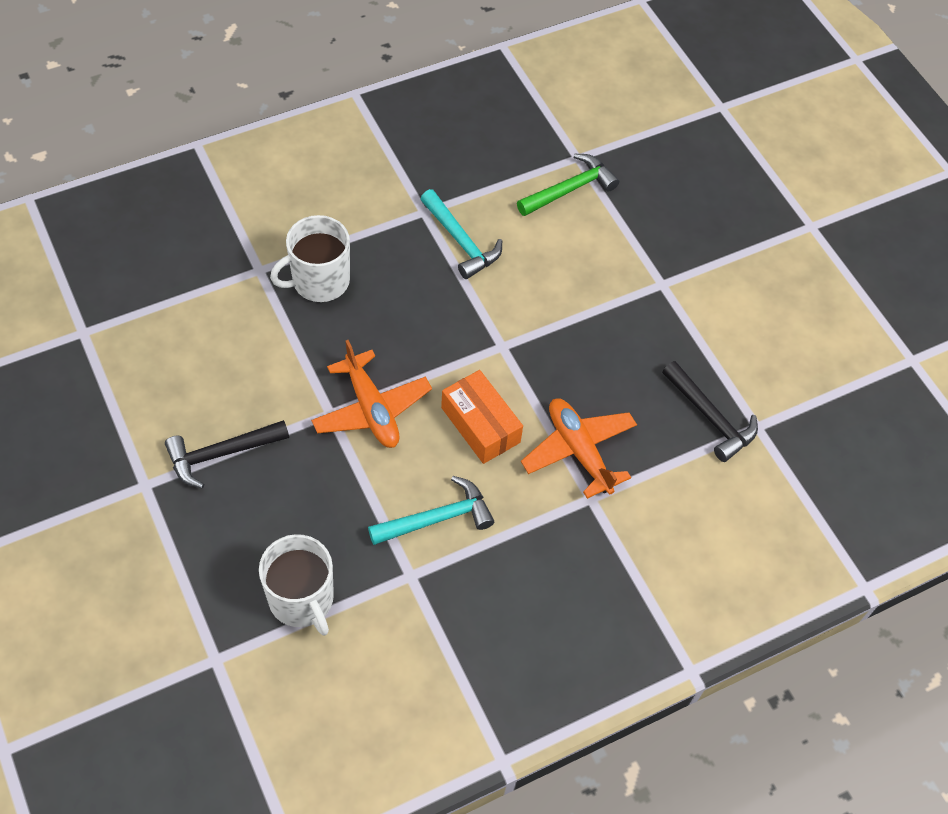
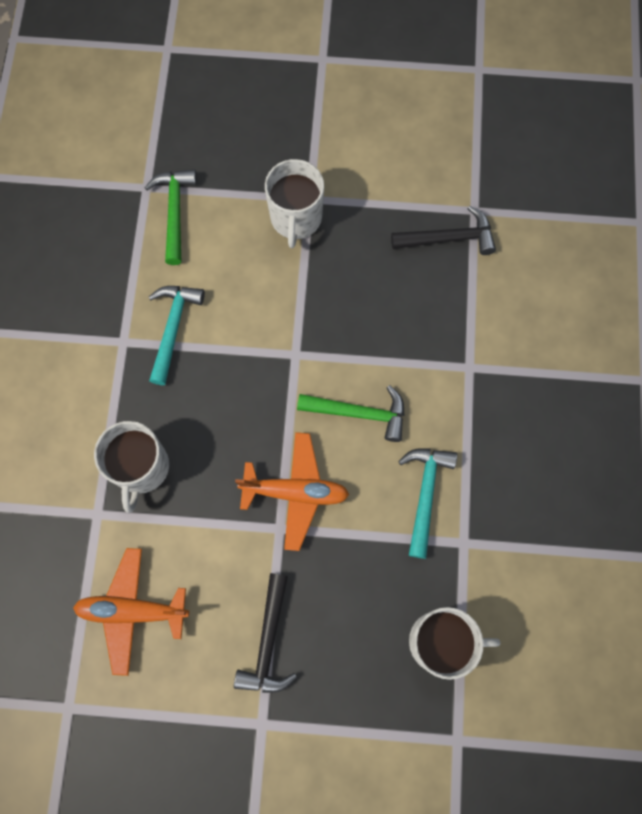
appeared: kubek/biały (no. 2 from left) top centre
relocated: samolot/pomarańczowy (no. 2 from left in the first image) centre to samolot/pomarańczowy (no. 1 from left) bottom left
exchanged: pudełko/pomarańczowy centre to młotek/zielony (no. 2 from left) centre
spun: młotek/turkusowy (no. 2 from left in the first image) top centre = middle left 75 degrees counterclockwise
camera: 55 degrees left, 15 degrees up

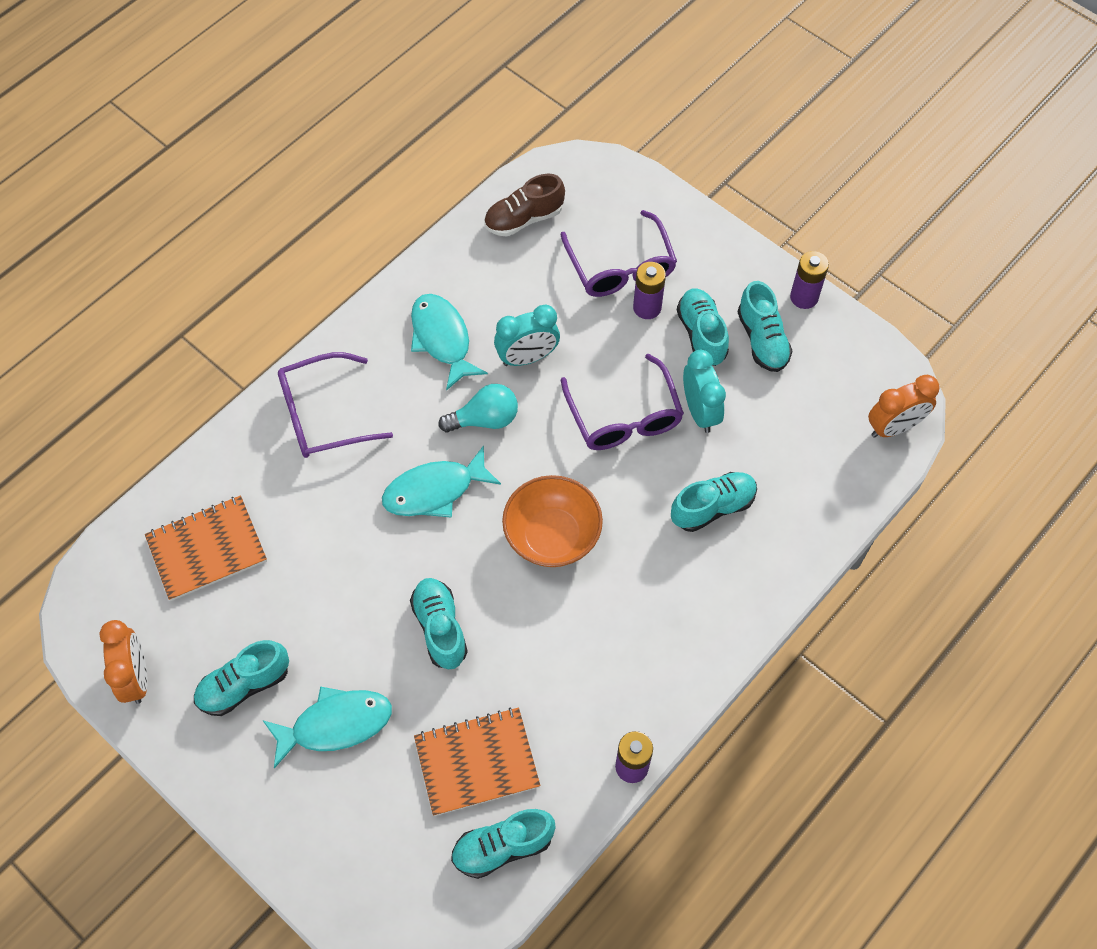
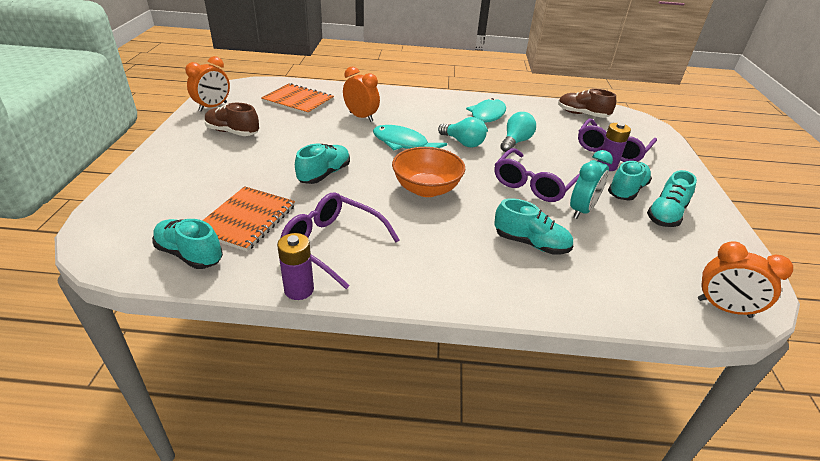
missing: bateria/fioletowy (no. 3 from left) top right; ryba/turkusowy (no. 1 from left) bottom left
appeared: budzik/pomarańczowy (no. 2 from left) top centre
relocated: okulary/fioletowy (no. 1 from left) middle left to centre
exchanged: budzik/turkusowy (no. 1 from left) centre to żarówka/turkusowy (no. 2 from left) top centre
colour: but/turkusowy (no. 1 from left) bottom left to but/brązowy (no. 1 from left) top left
spun: zeszyt/pomarańczowy (no. 2 from left in the first image) bottom centre = middle left 75 degrees clockwise
camera: 50 degrees right, 25 degrees down

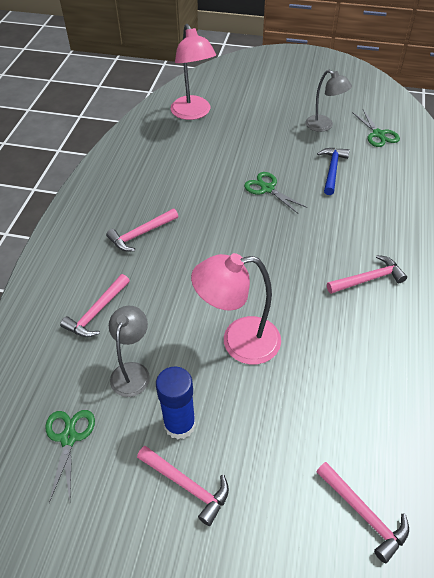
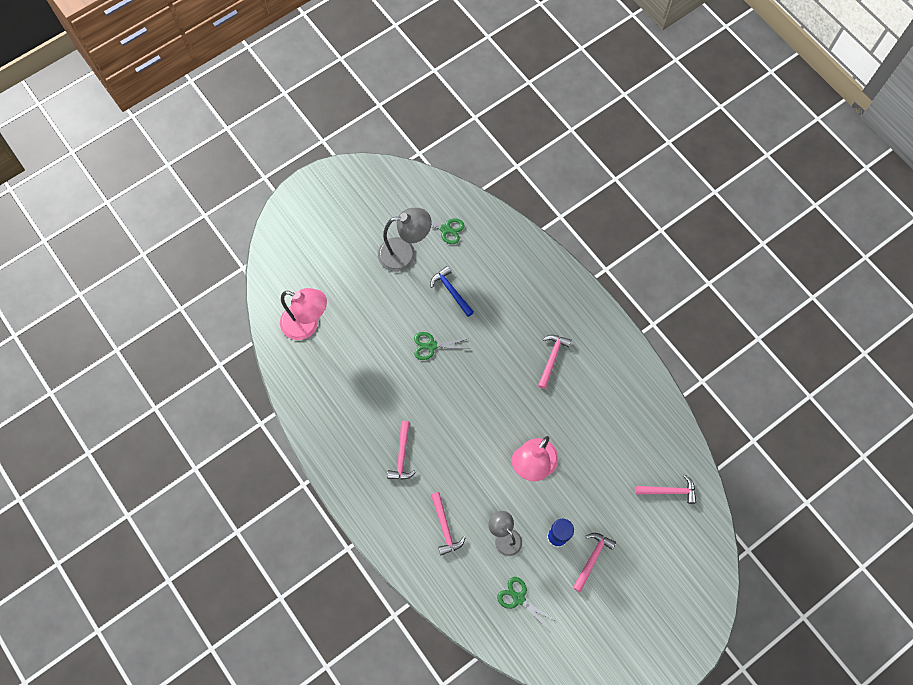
spun: młotek/różowy (no. 3 from left in the first image) bottom centre = bottom centre 45 degrees counterclockwise
size: lampka/szary (no. 2 from left in the first image) top right = centre x1.52
camera: 50 degrees left, 20 degrees up

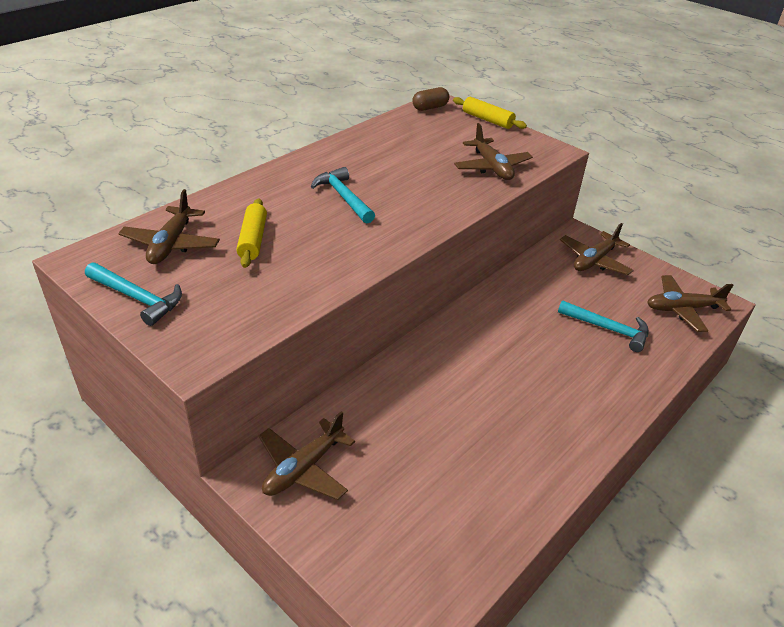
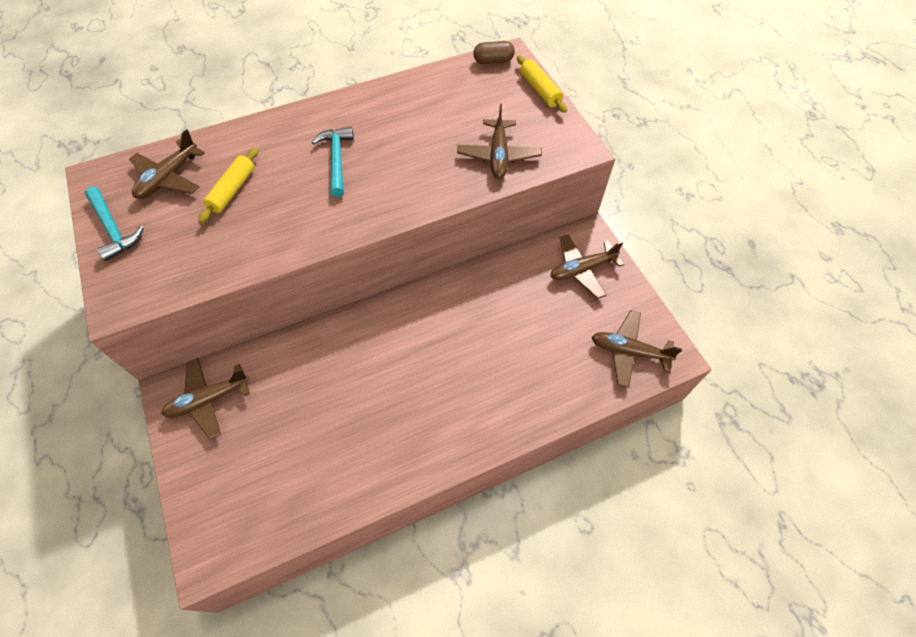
missing: młotek/turkusowy (no. 3 from left) middle right
camera: 25 degrees right, 20 degrees up

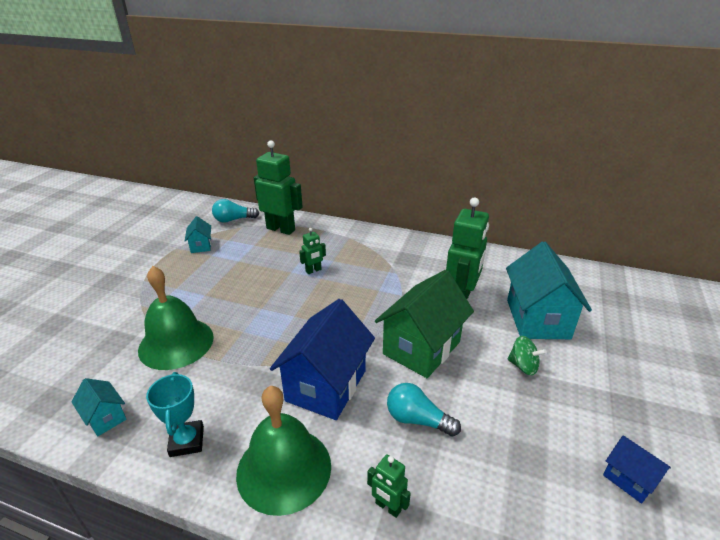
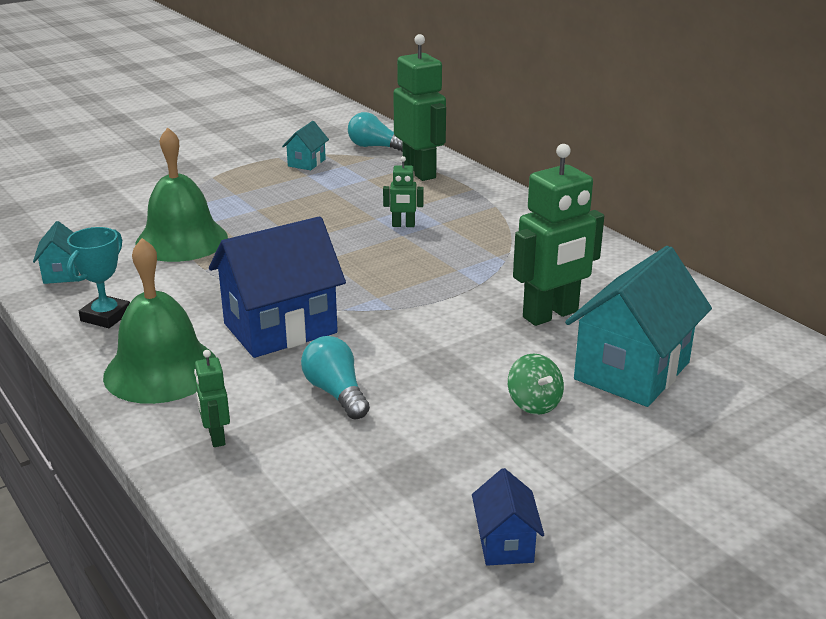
missing: domek/zielony centre
camera: 35 degrees right, 5 degrees down

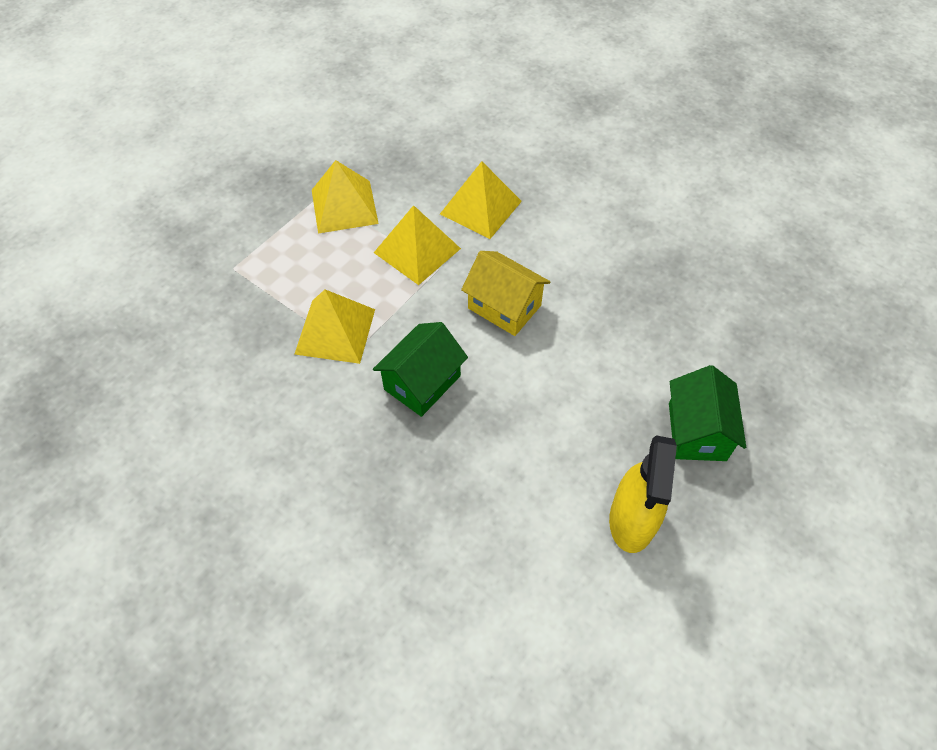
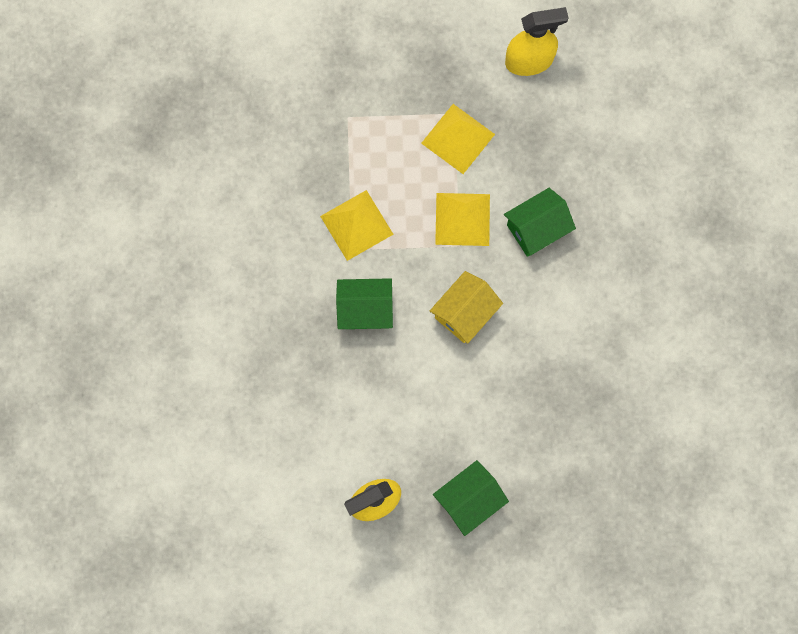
appeared: spryskiwacz/żółty (no. 2 from left) top right
exchanged: piramida/żółty (no. 4 from left) top centre to domek/zielony (no. 3 from left) middle right
spun: domek/żółty centre = centre 45 degrees clockwise
camera: 50 degrees right, 20 degrees up

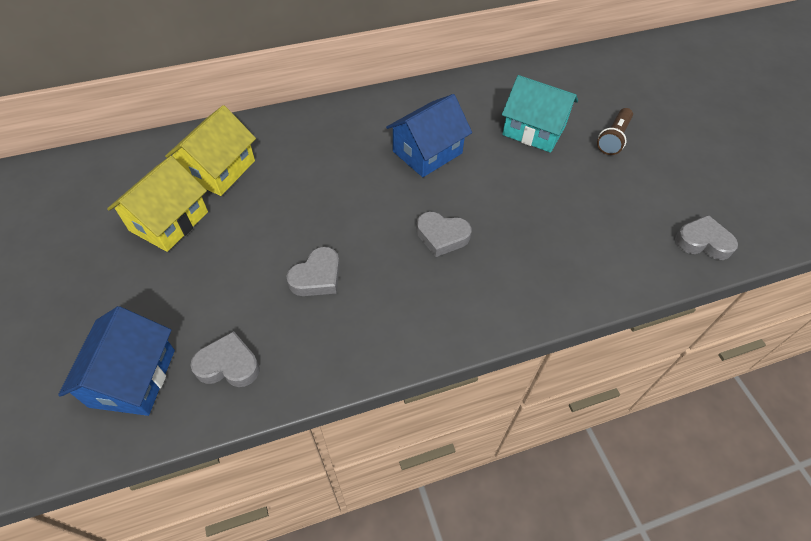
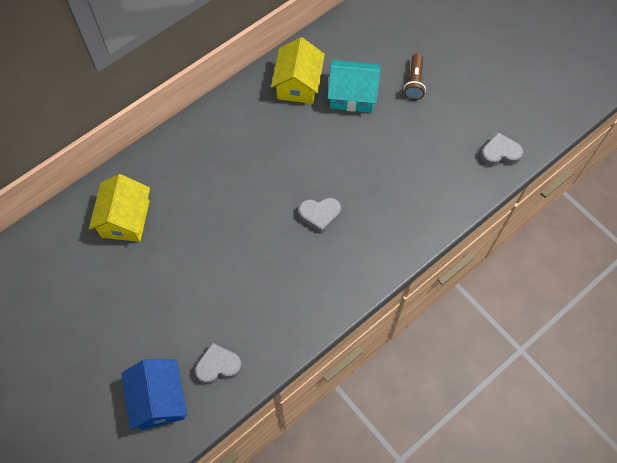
missing: domek/niebieski (no. 2 from left) top centre; serce/szary (no. 2 from left) centre
relocated: domek/żółty (no. 1 from left in the first image) middle left to domek/żółty (no. 2 from left) top centre
camera: 20 degrees left, 10 degrees up

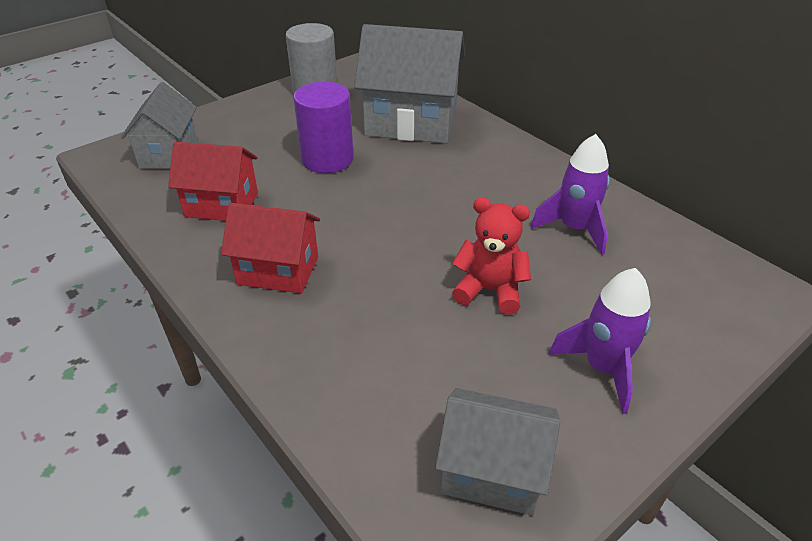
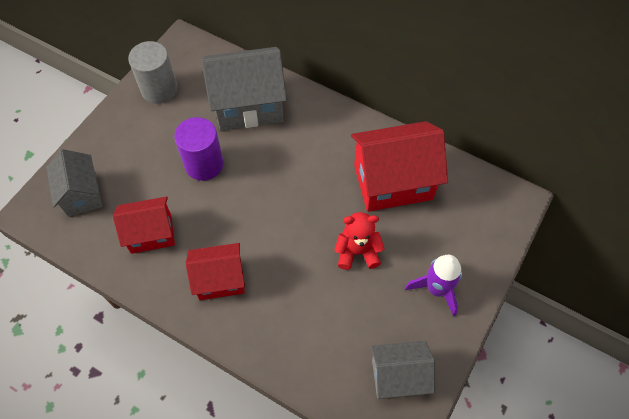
exchanged: rakieta/fioletowy (no. 1 from left) middle right to domek/czerwony (no. 3 from left) centre
camera: 20 degrees left, 20 degrees up

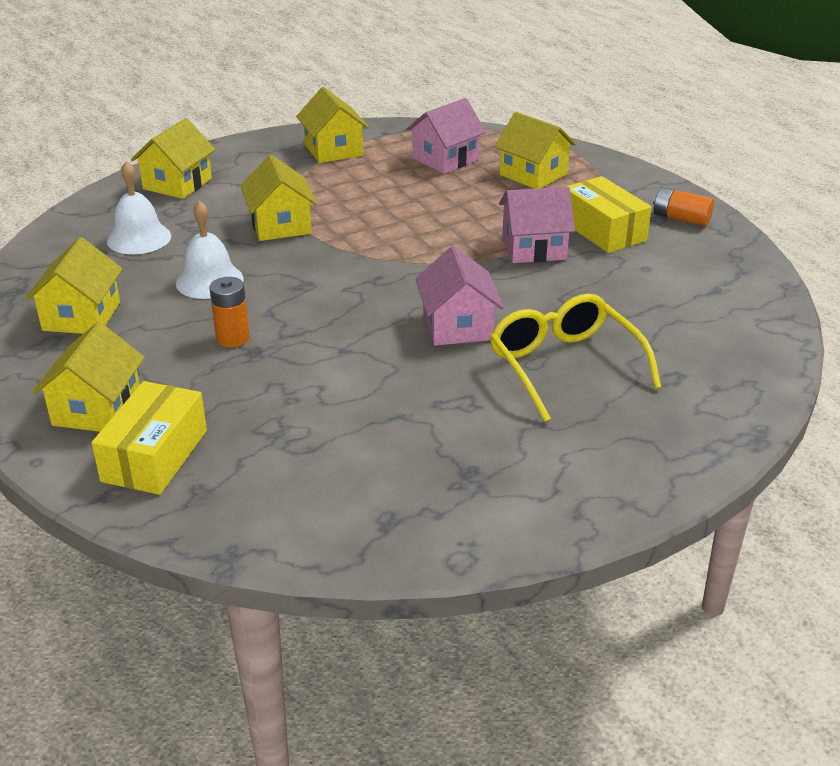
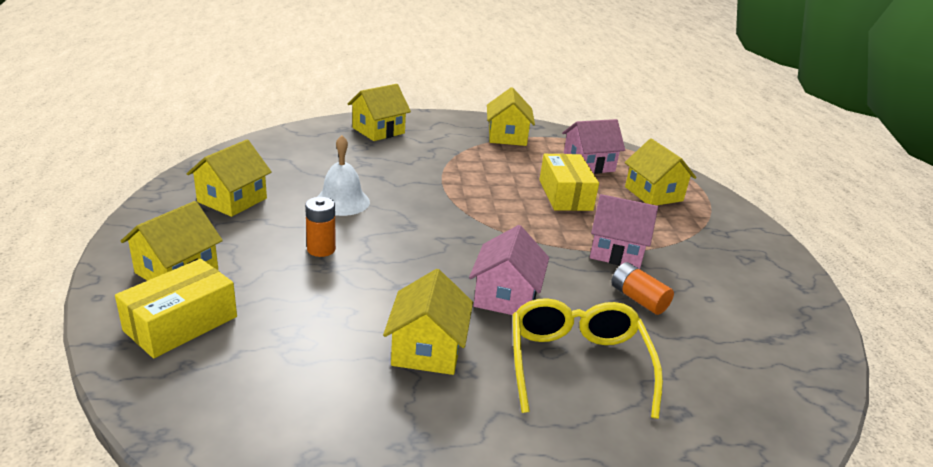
missing: dzwonek/biały (no. 1 from left) top left
relocated: domek/żółty (no. 4 from left) top left to bottom centre; pudełko/żółty (no. 2 from left) top right to centre; bateria/pomarańczowy (no. 2 from left) top right to middle right
camera: 20 degrees right, 5 degrees down

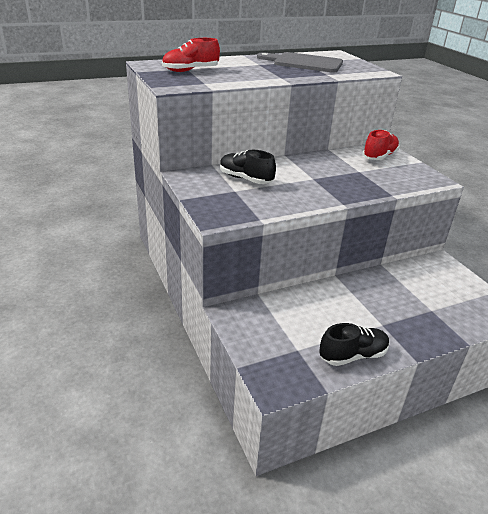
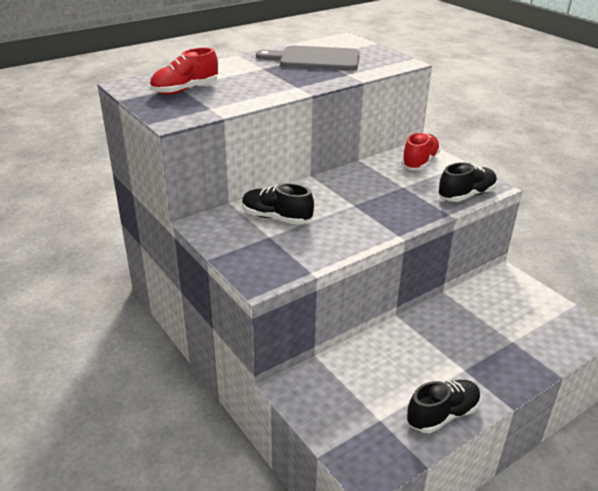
appeared: but/czarny (no. 3 from left) middle right
camera: 10 degrees left, 0 degrees up

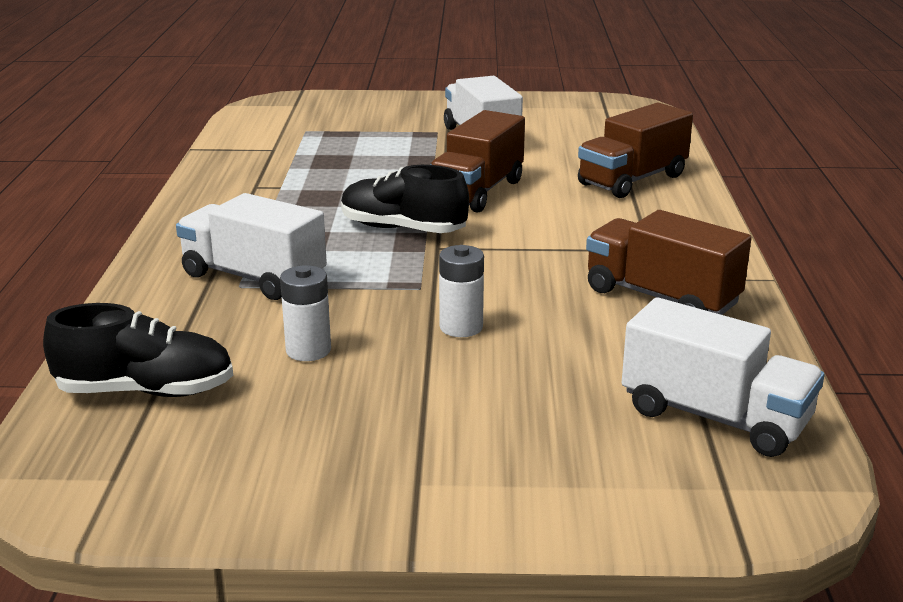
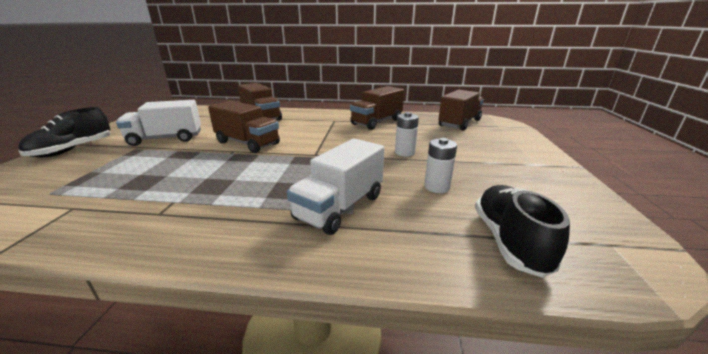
relocated: but/czarny (no. 2 from left in the first image) top centre to but/czarny (no. 1 from left) middle left
colour: ciężarówka/biały (no. 3 from left) middle right to ciężarówka/brązowy (no. 4 from left) top centre
camera: 85 degrees left, 0 degrees up

